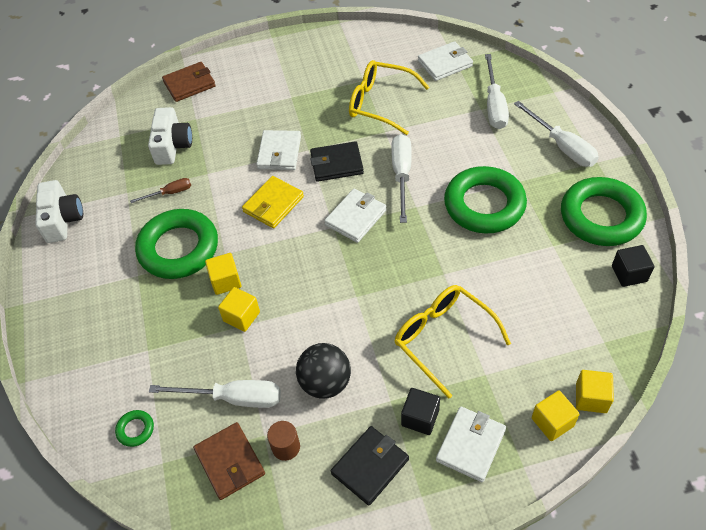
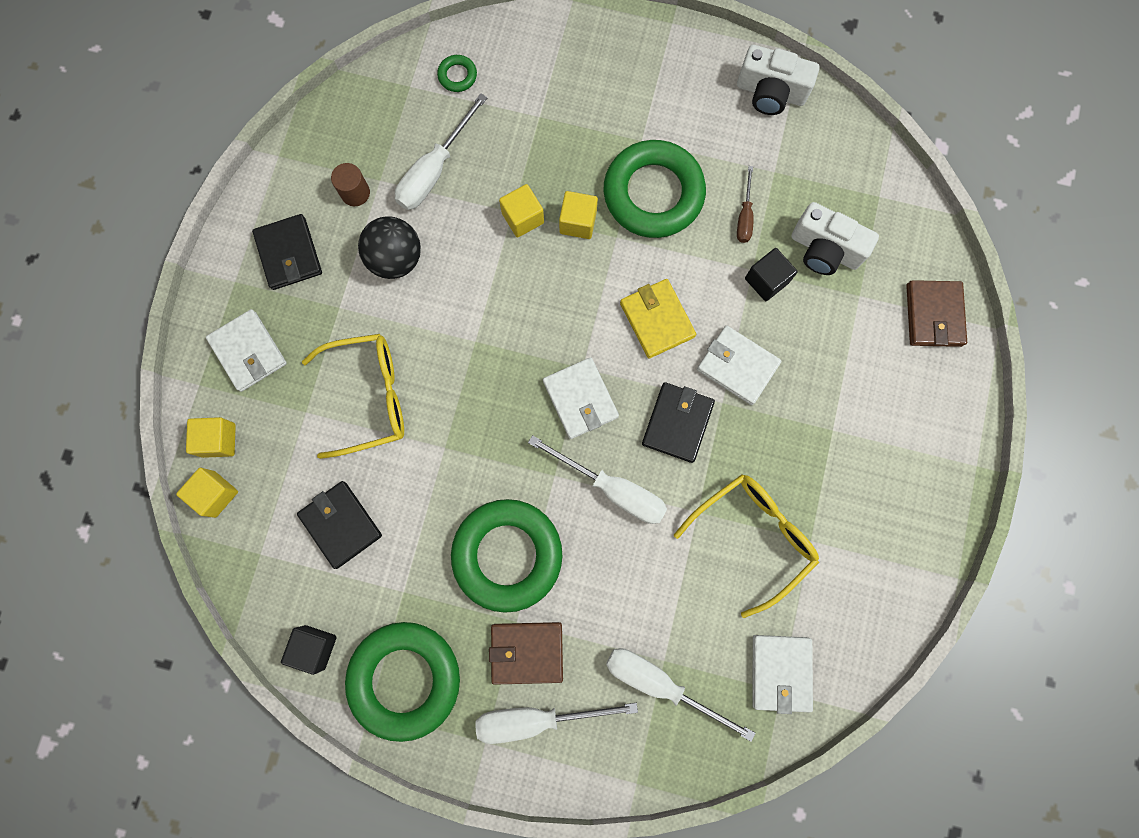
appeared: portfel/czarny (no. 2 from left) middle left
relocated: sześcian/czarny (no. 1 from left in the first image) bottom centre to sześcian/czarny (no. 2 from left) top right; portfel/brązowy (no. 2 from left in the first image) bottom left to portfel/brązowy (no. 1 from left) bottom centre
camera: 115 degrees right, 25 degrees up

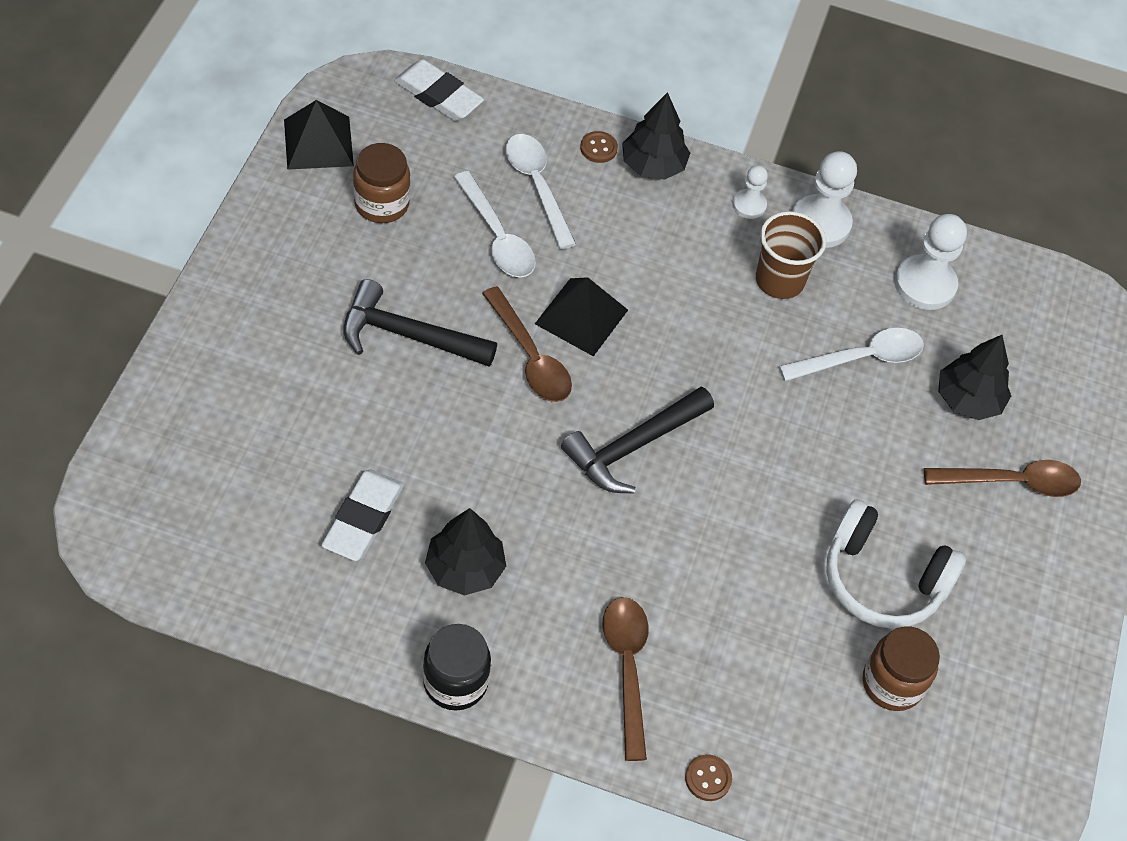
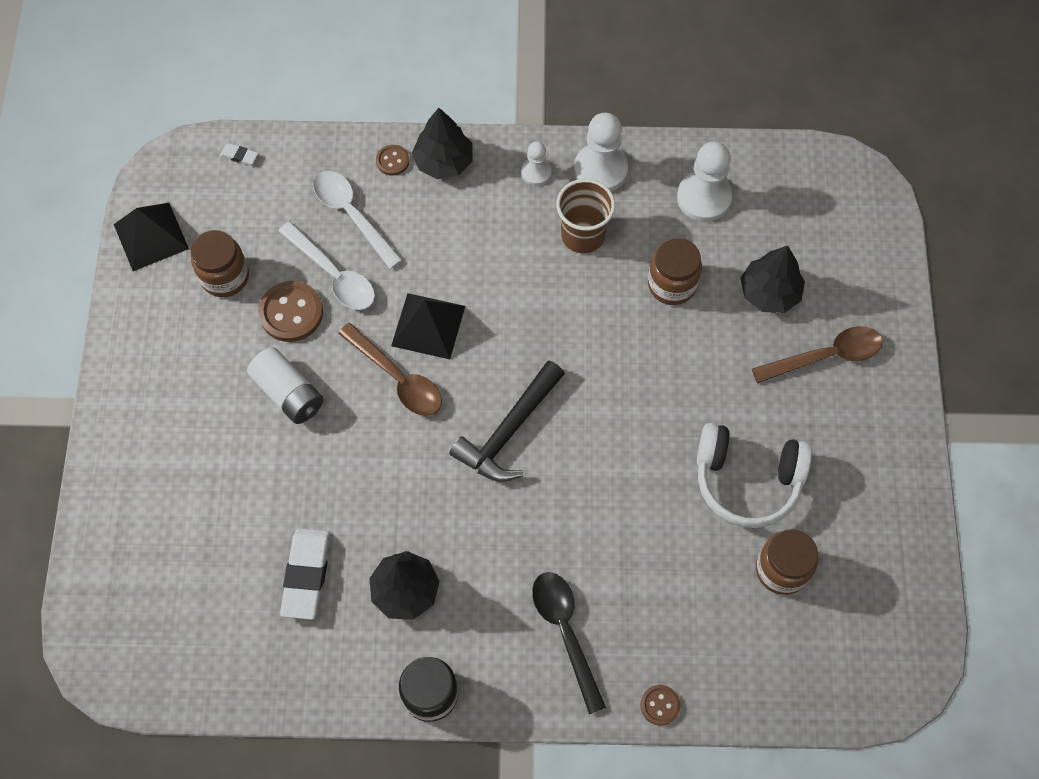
appeared: guzik/brązowy (no. 1 from left) middle left
exchanged: młotek/czarny (no. 1 from left) centre to bateria/biały middle left; łyżka/biały (no. 3 from left) middle right to słoik/brązowy (no. 2 from left) centre
colour: łyżka/brązowy (no. 2 from left) bottom centre to łyżka/czarny bottom centre
size: gumka do mazania/biały (no. 2 from left in the first image) top centre = top left x0.46
camera: 10 degrees left, 10 degrees up

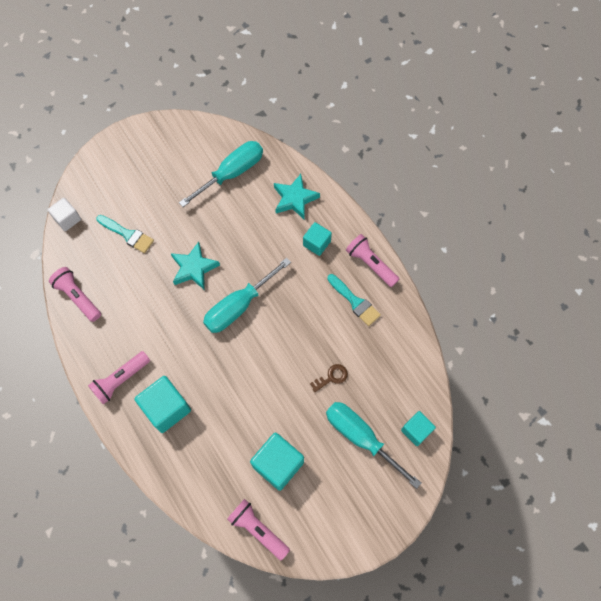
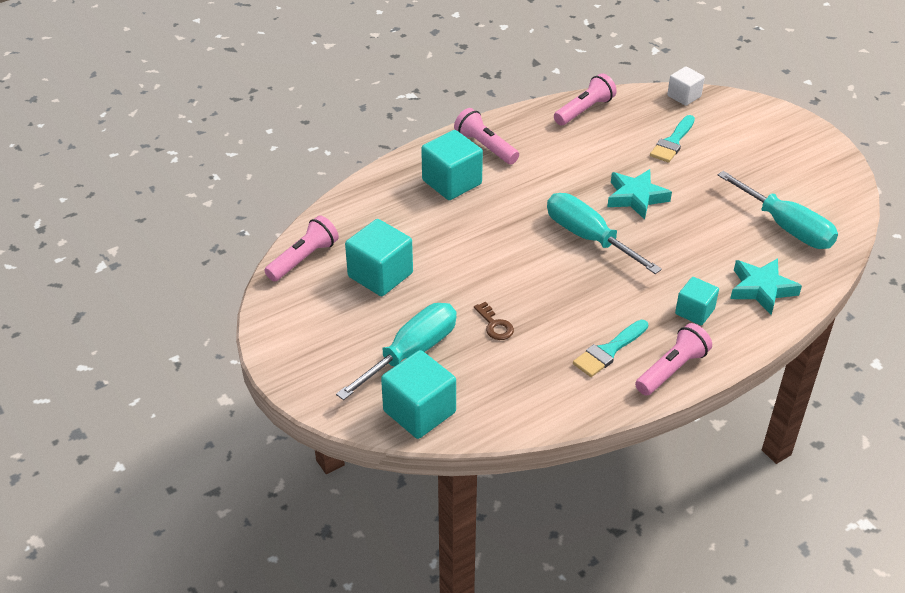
size: sześcian/turkusowy (no. 4 from left in the first image) bottom right = centre x1.63
camera: 90 degrees right, 25 degrees down

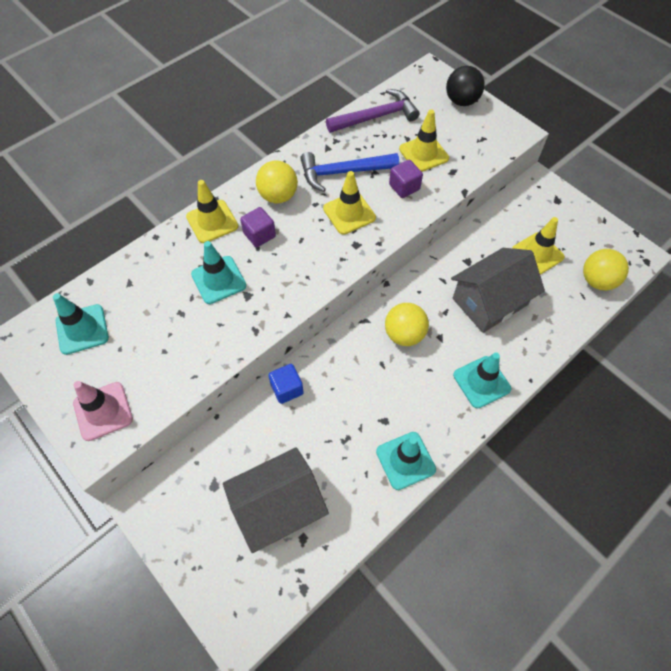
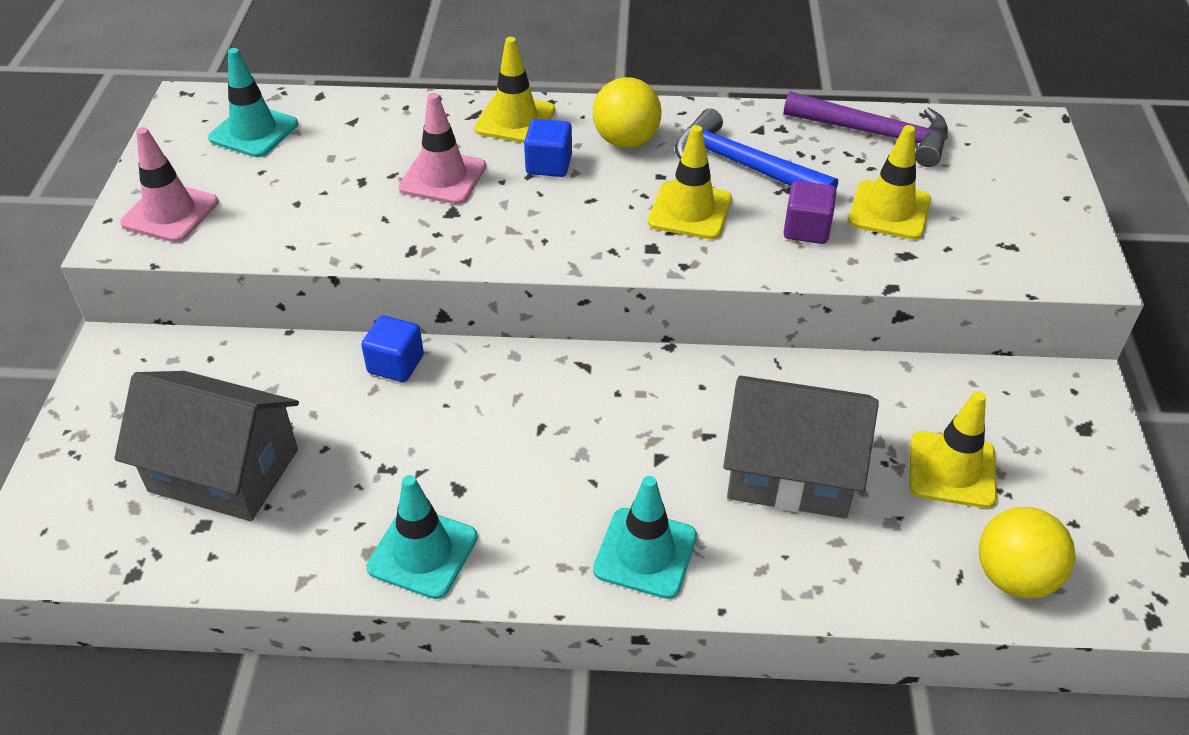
missing: piłka/czarny top right; piłka/żółty (no. 2 from left) centre
colour: sześcian/fioletowy (no. 1 from left) centre to sześcian/niebieski (no. 2 from left) top centre; pachołek/turkusowy (no. 2 from left) middle left to pachołek/różowy (no. 2 from left) top centre
camera: 45 degrees right, 15 degrees down

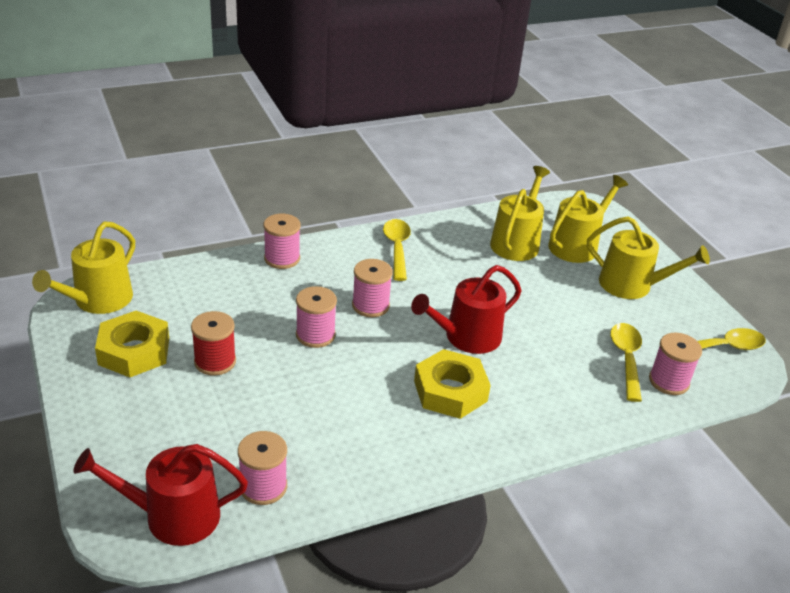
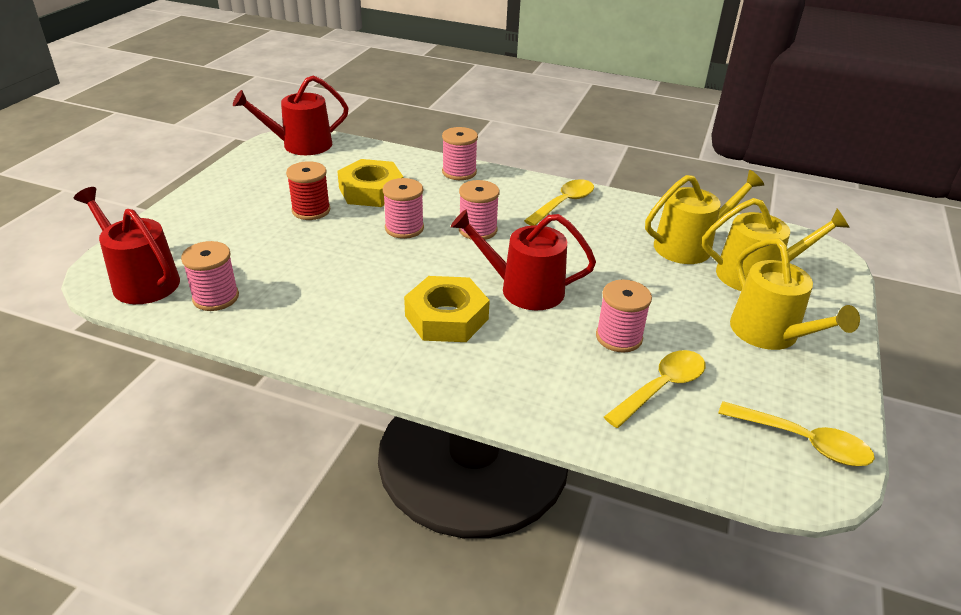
relocated: nakrętka/żółty (no. 1 from left) middle left to top centre; szpulka/różowy (no. 5 from left) middle right to centre
colour: konewka/żółty (no. 1 from left) middle left to konewka/czerwony (no. 2 from left) top left
camera: 45 degrees right, 0 degrees up

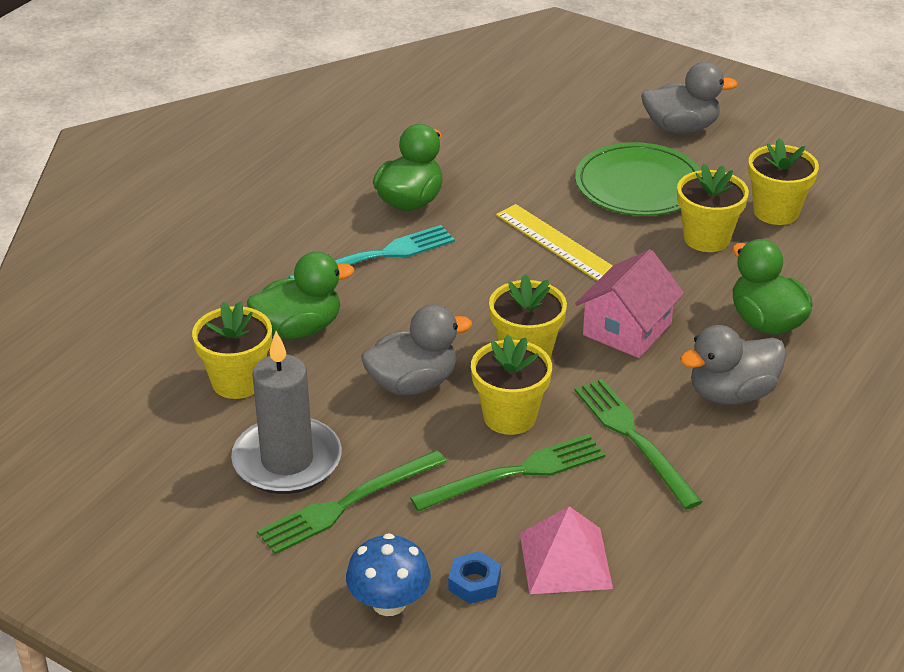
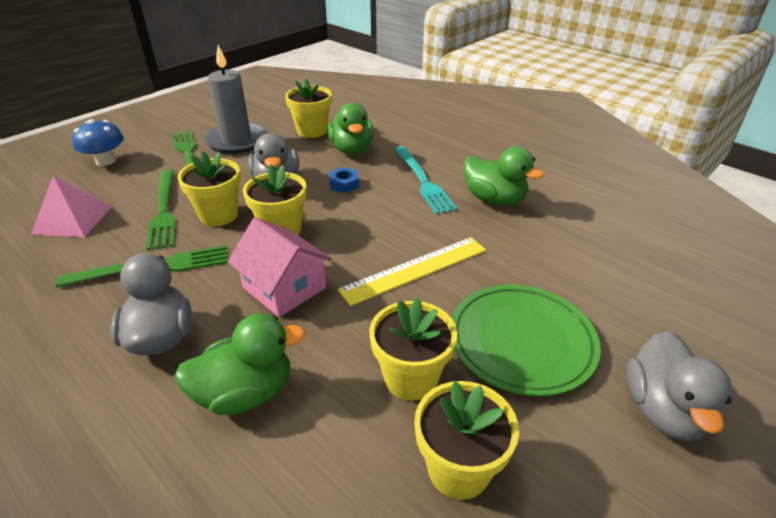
relocated: nakrętka/niebieski bottom centre to centre
camera: 100 degrees right, 0 degrees up

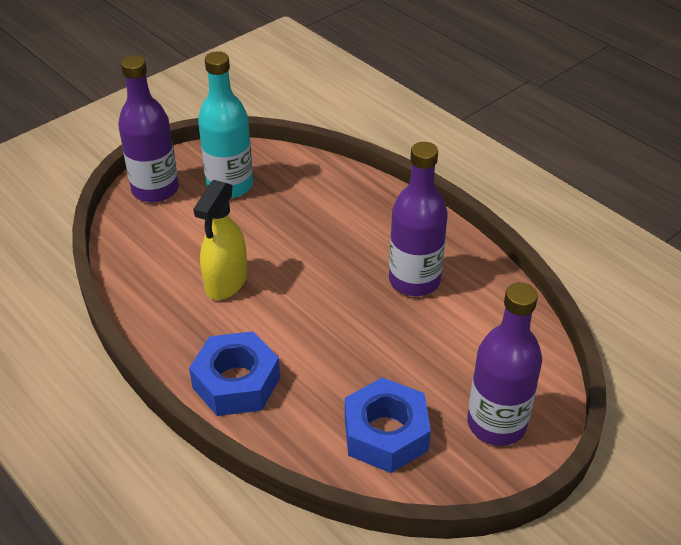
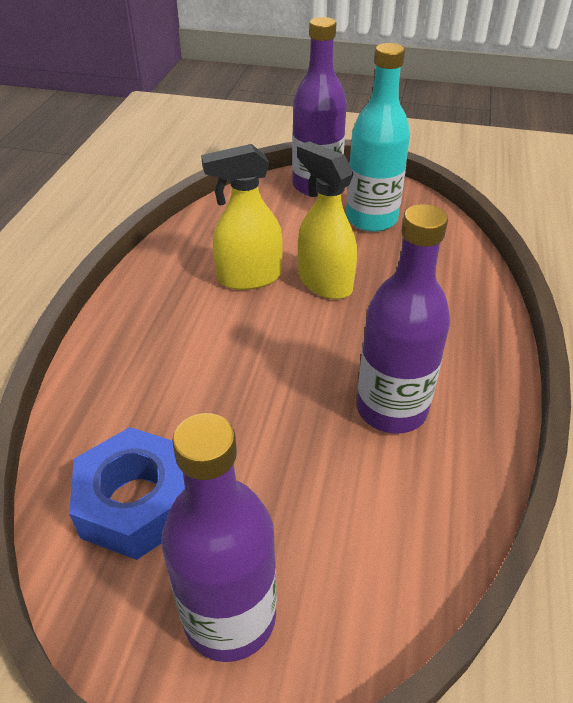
missing: nakrętka/niebieski (no. 1 from left) bottom centre
appeared: spryskiwacz/żółty (no. 2 from left) top centre
camera: 55 degrees right, 0 degrees up

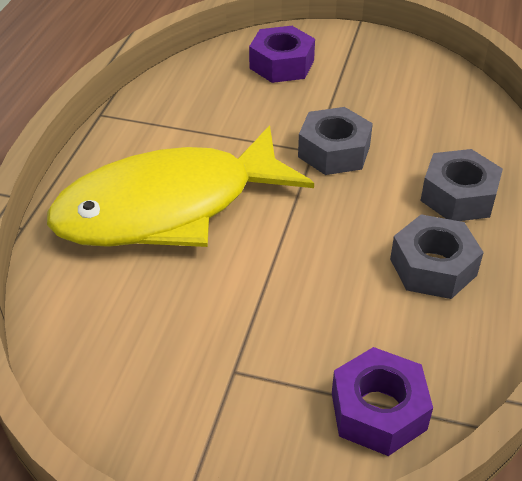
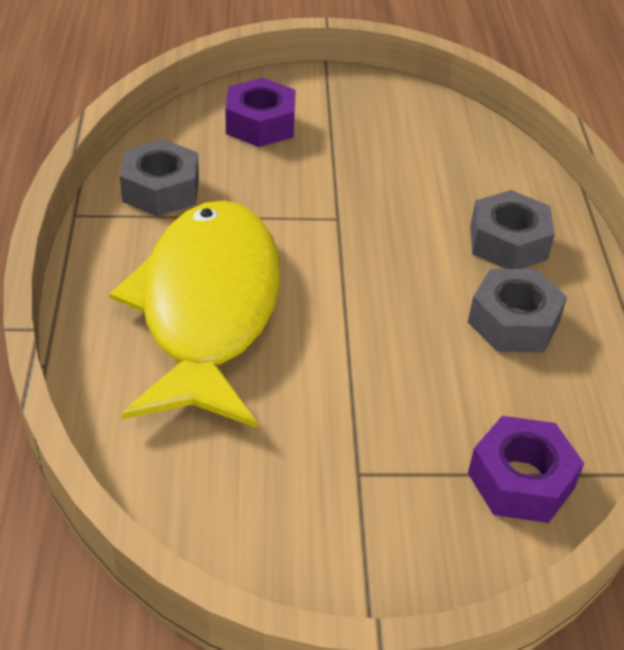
relocated: nakrętka/szary (no. 1 from left) top centre to top left
spun: ryba/żółty centre = middle left 135 degrees clockwise
camera: 20 degrees left, 0 degrees up

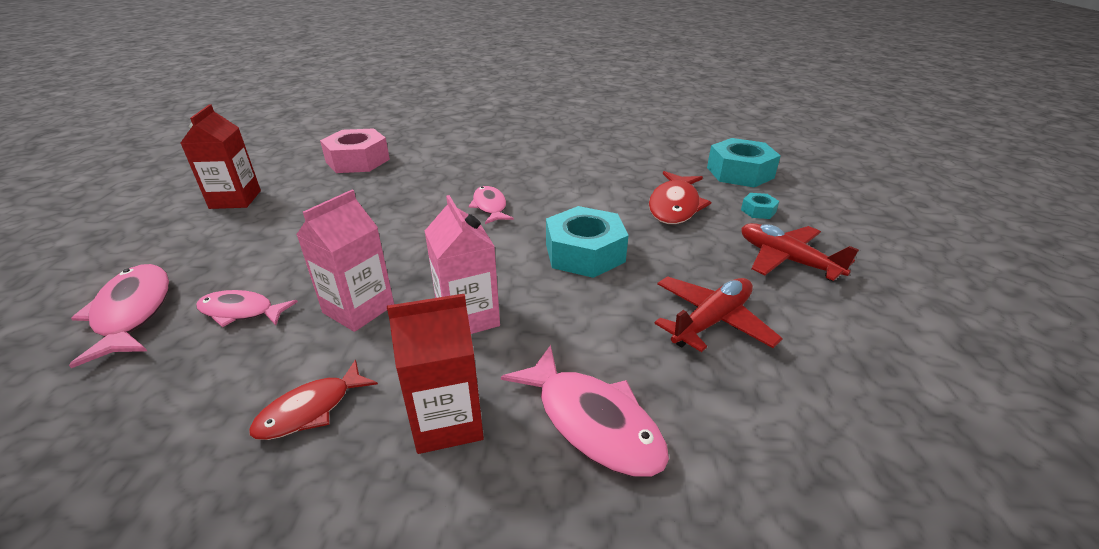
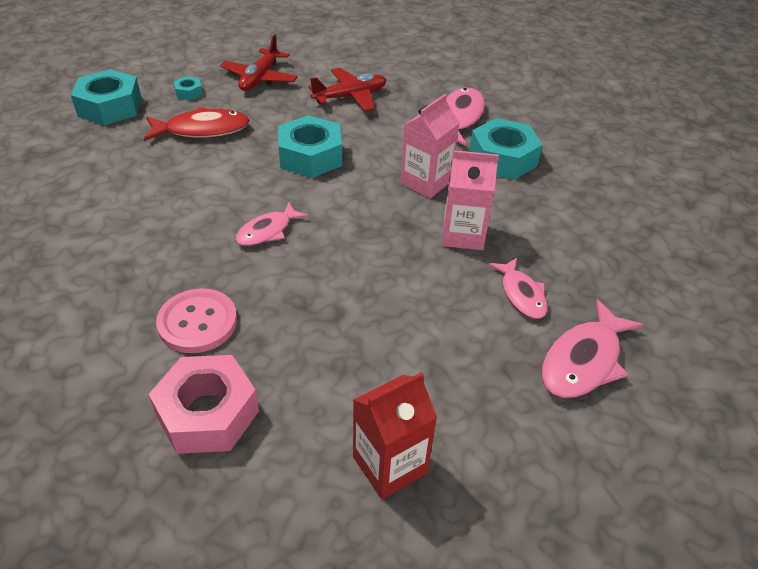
missing: ryba/czerwony (no. 1 from left) bottom left
appeared: guzik/różowy middle left
exchanged: karton mleka/czerwony (no. 2 from left) bottom centre to nakrętka/turkusowy (no. 4 from left) top centre
spun: samolot/czerwony (no. 1 from left in the first image) centre = top centre 135 degrees clockwise
camera: 120 degrees left, 10 degrees up

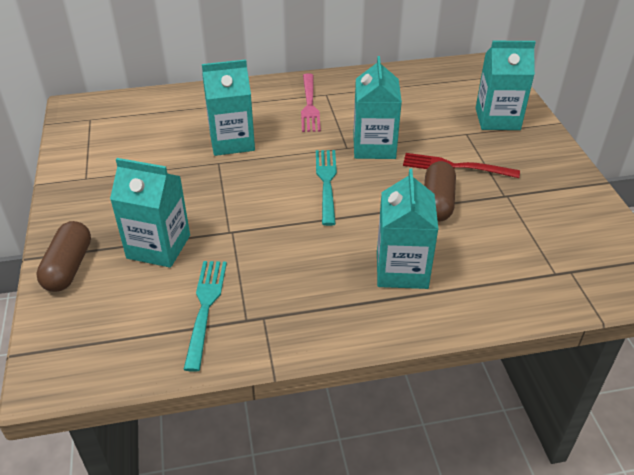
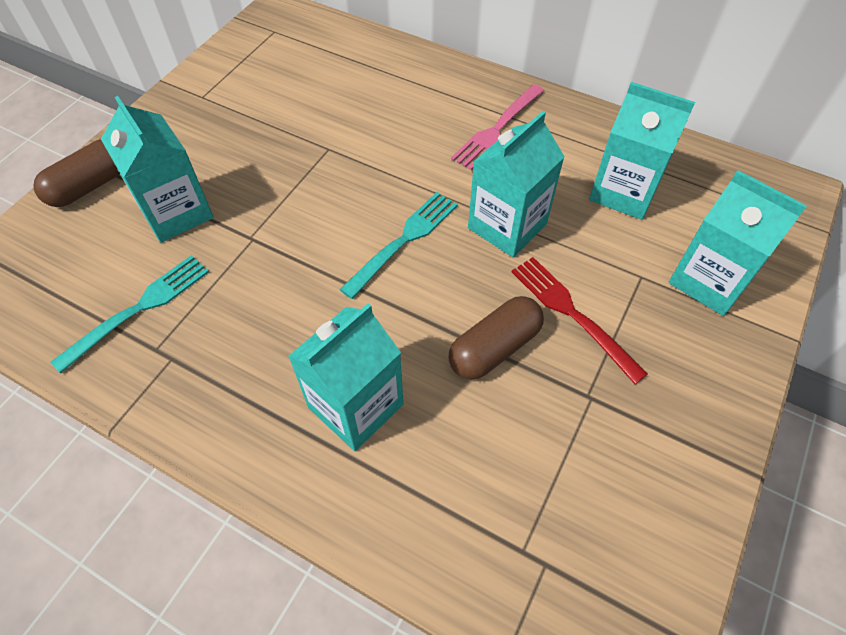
relocated: karton mleka/turkusowy (no. 2 from left in the first image) top centre to karton mleka/turkusowy (no. 4 from left) top right
camera: 40 degrees right, 15 degrees up

